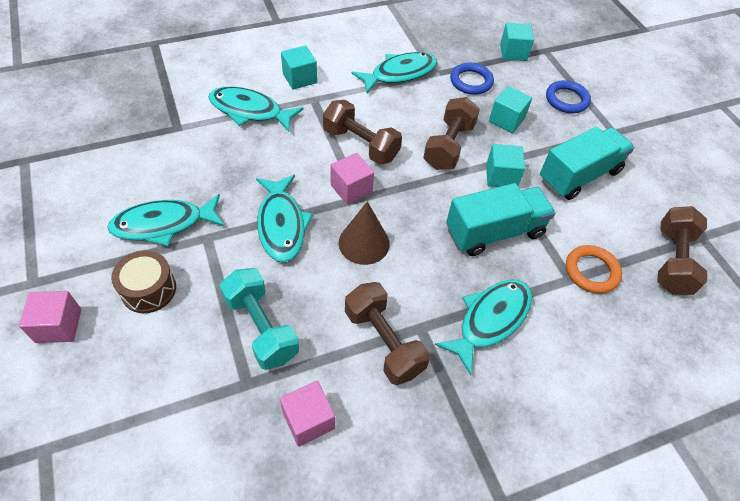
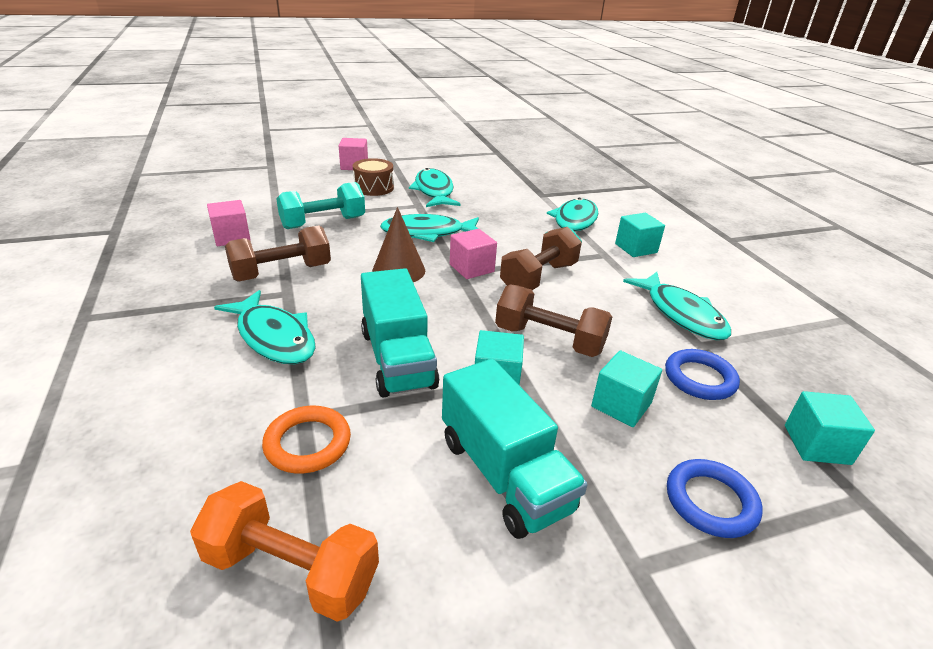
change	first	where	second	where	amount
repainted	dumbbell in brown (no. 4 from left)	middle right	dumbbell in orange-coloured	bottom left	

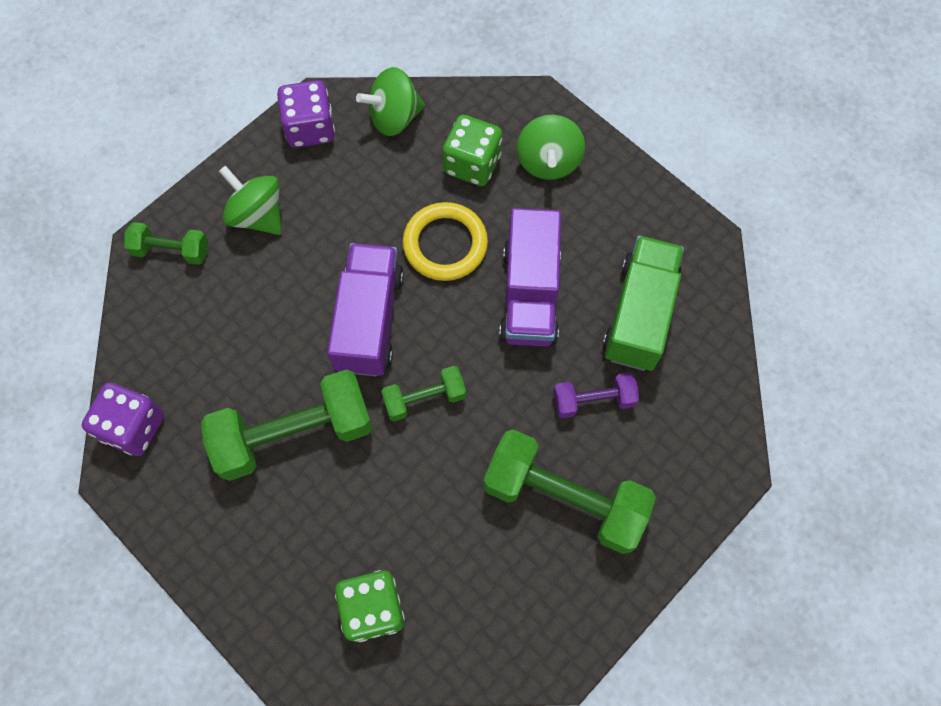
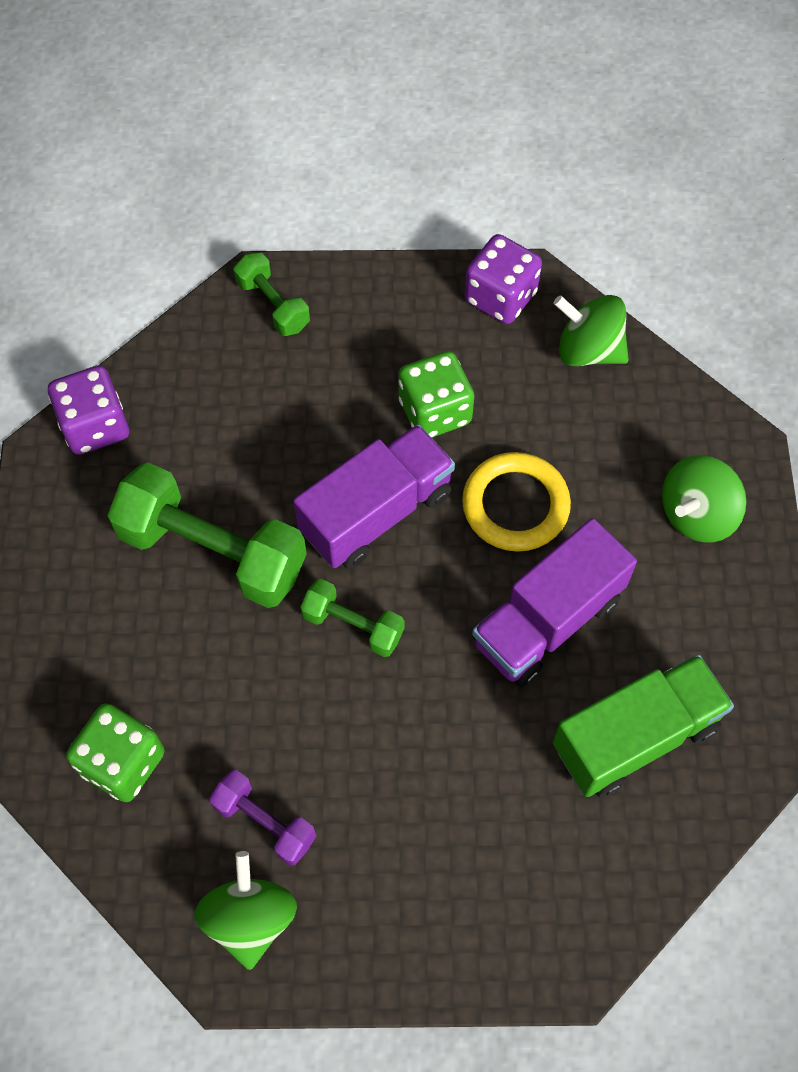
change	first	where	second	where	amount
shifted	die in leaf-green (no. 2 from left)	top centre		centre	
shifted	toy top in leaf-green (no. 1 from left)	top left		bottom left	
shifted	dumbbell in royal purple	centre		bottom left	
gone	dumbbell in leaf-green (no. 4 from left)	bottom centre			

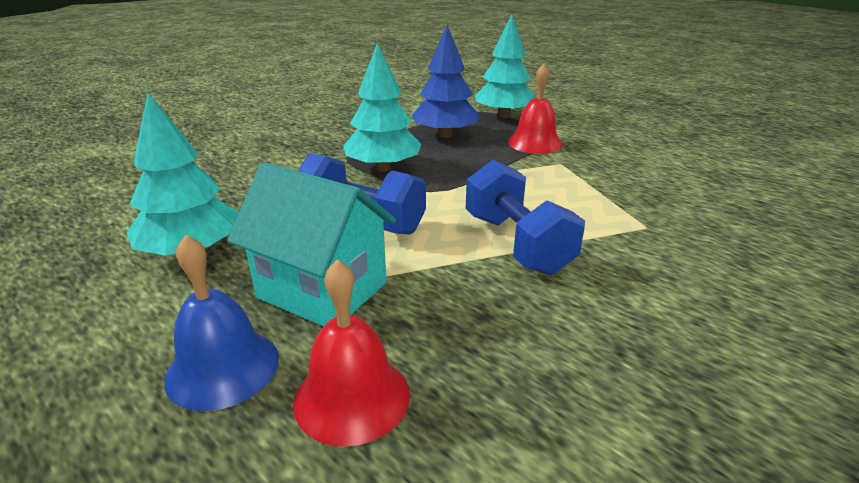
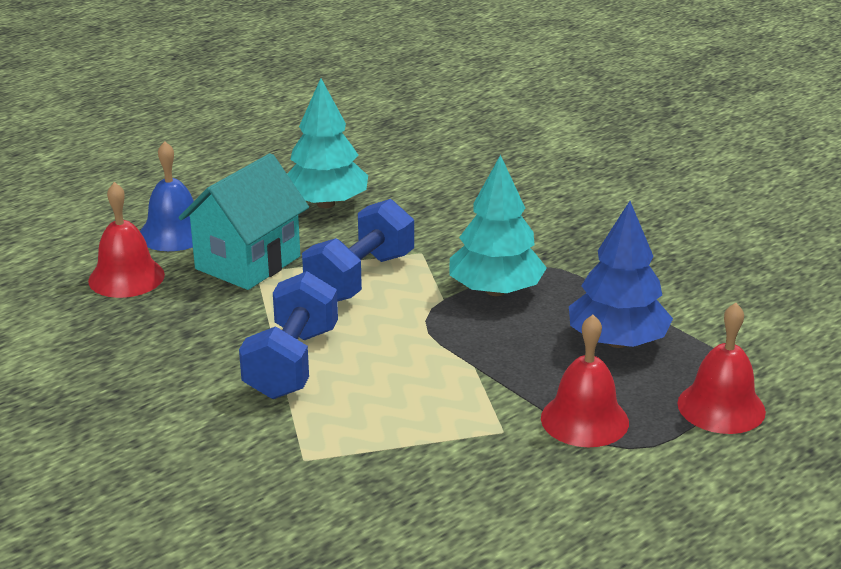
change	first	where	second	where	amount
swapped	toy tree in teal (no. 3 from left)	top centre	bell in scarlet (no. 3 from left)	middle right	
rotated	dumbbell in cobalt (no. 2 from left in the first image)	centre	dumbbell in cobalt (no. 1 from left)	centre	60 degrees counterclockwise

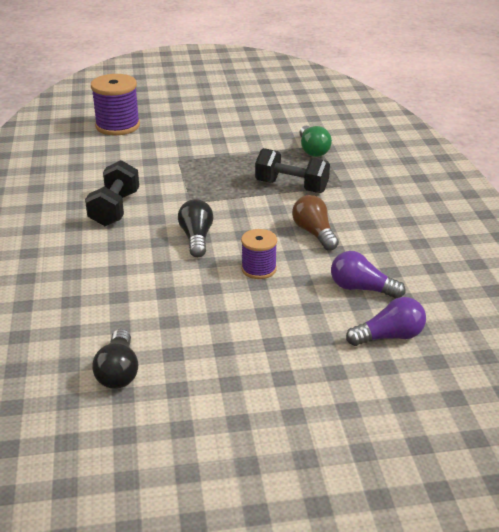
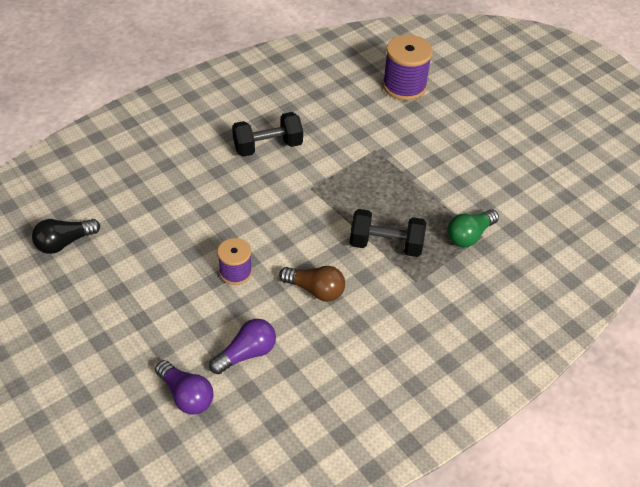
change	first	where	second	where	amount
rotated	dumbbell in ebony (no. 2 from left)	top centre		centre	75 degrees counterclockwise
rotated	bulb in brown	centre		centre	75 degrees clockwise
gone	bulb in ebony (no. 2 from left)	centre			
rotated	bulb in royal purple (no. 1 from left in the first image)	middle right	bulb in royal purple (no. 2 from left)	bottom centre	60 degrees clockwise

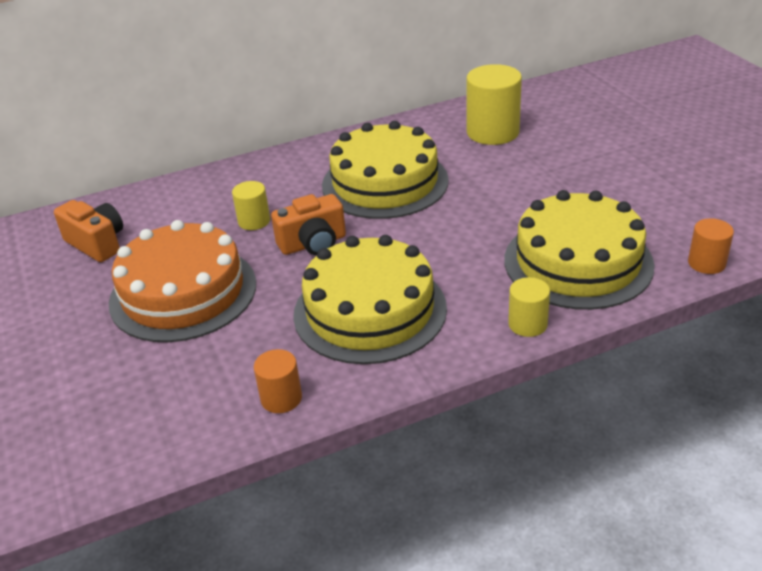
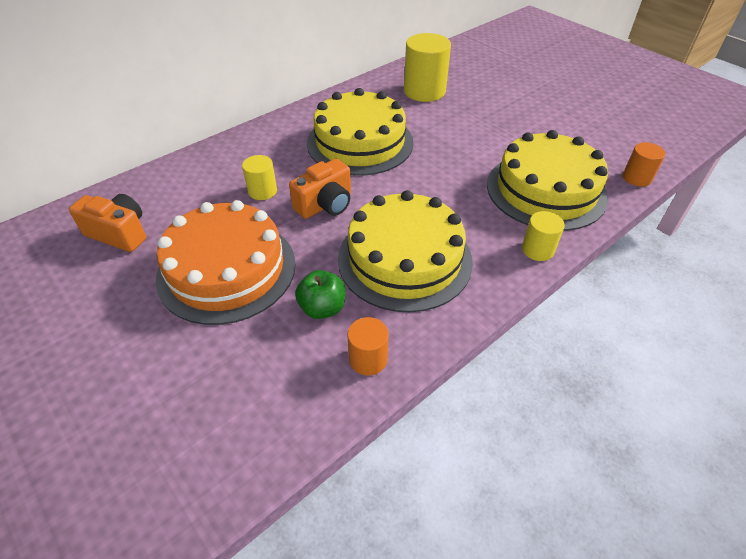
change	first	where	second	where	amount
new			apple in leaf-green	centre	

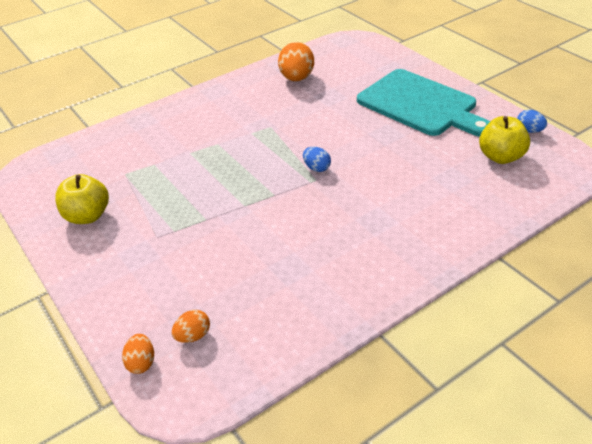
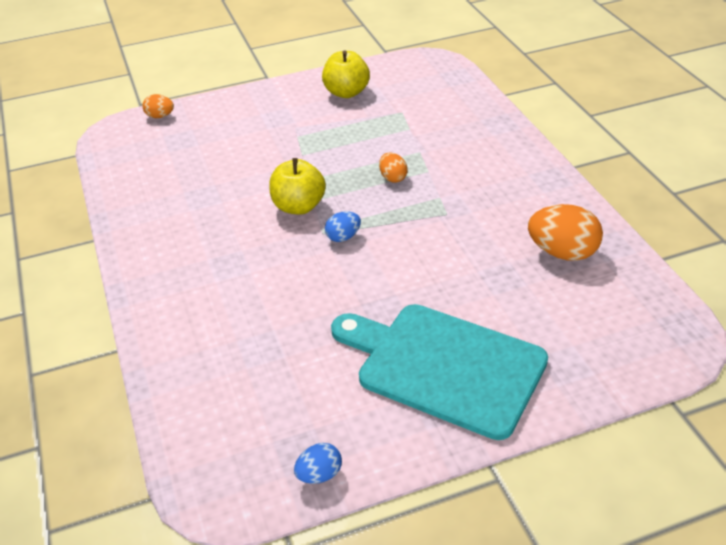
change	first	where	second	where	amount
rotated	chopping board in teal	top right		bottom centre	60 degrees clockwise
shifted	apple in yellow (no. 2 from left in the first image)	top right	apple in yellow (no. 1 from left)	centre	
shifted	toy egg in orange-coloured (no. 2 from left)	bottom left		top centre	

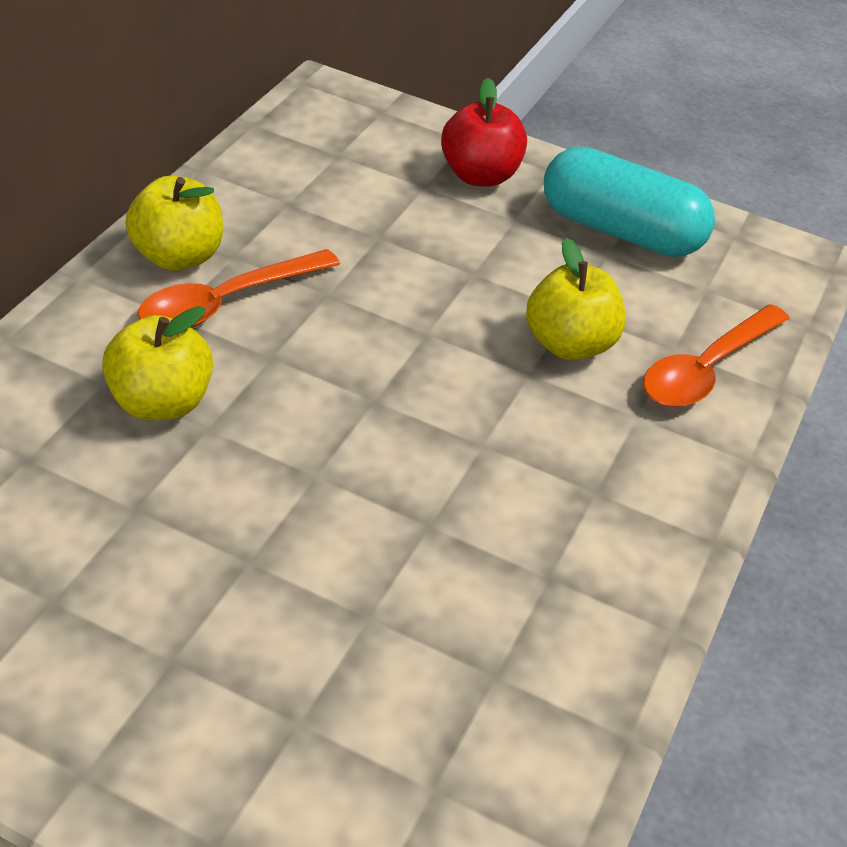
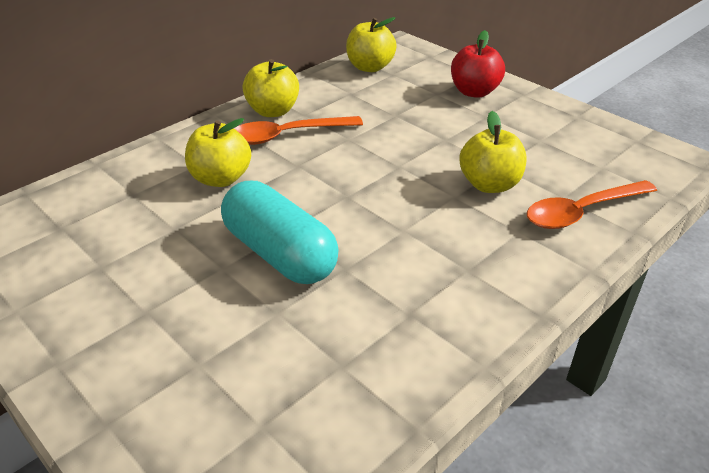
change	first	where	second	where	amount
shifted	pill in teal	top right		centre	
new			apple in yellow (no. 3 from left)	top centre	

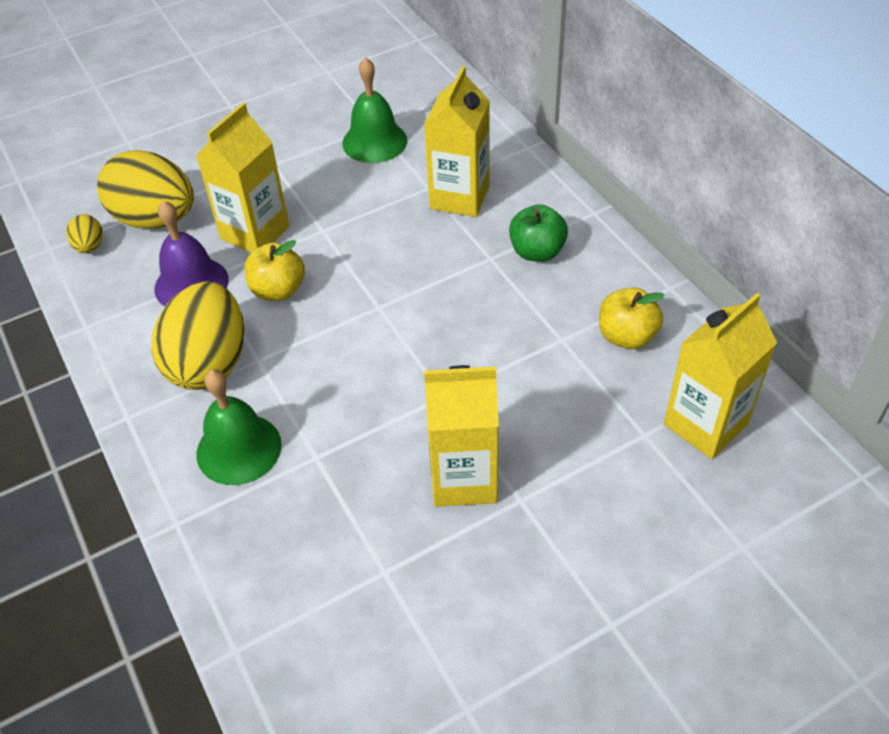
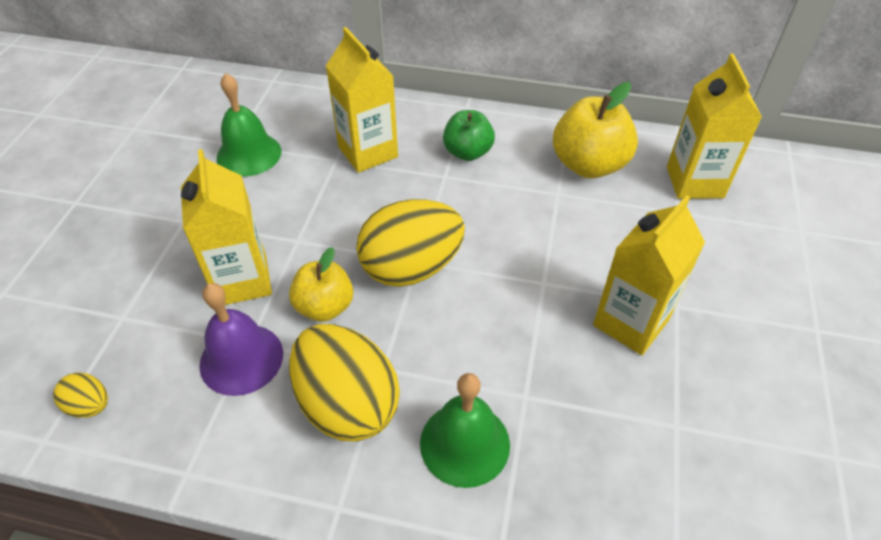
change	first	where	second	where	amount
shifted	toy egg in yellow (no. 2 from left in the first image)	top left	toy egg in yellow (no. 3 from left)	centre	
scaled	apple in yellow (no. 2 from left)	middle right		top right	x1.55

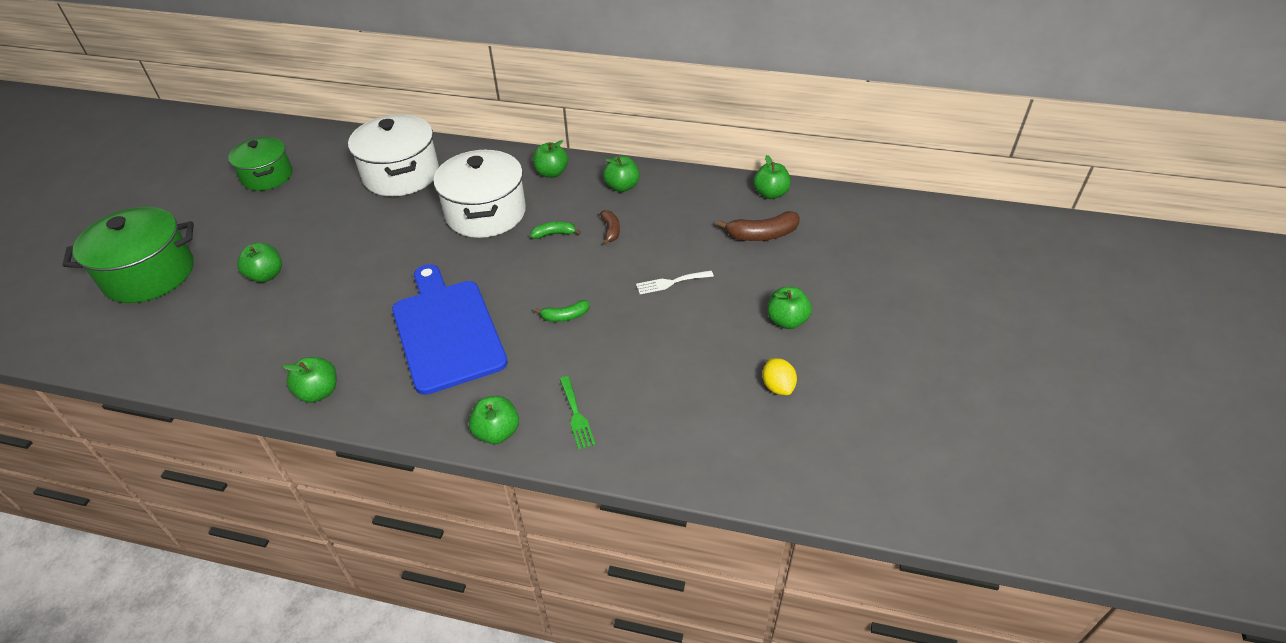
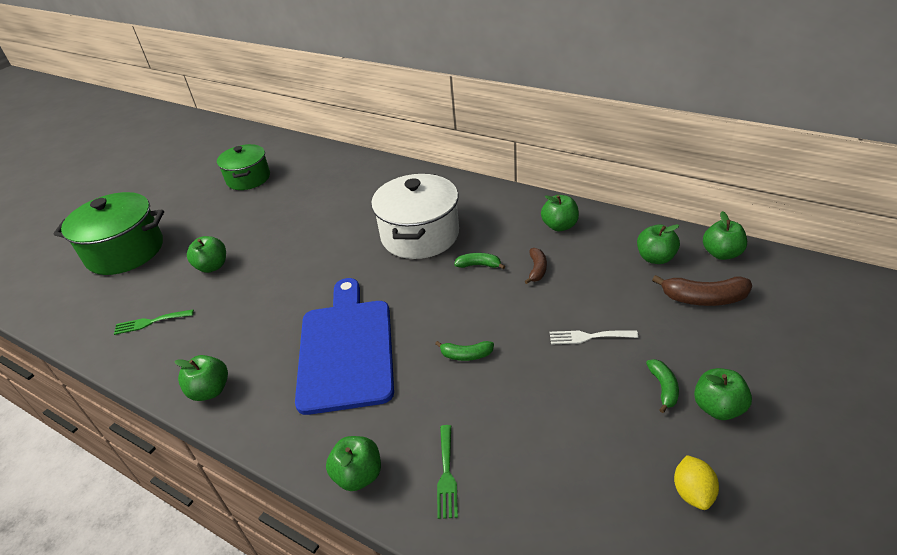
change	first	where	second	where	amount
gone	pot in white (no. 1 from left)	top left			
shifted	apple in leaf-green (no. 4 from left in the first image)	top centre	apple in leaf-green (no. 5 from left)	middle right	
new			fork in leaf-green (no. 1 from left)	middle left	
new			toy banana in leaf-green (no. 3 from left)	bottom right	

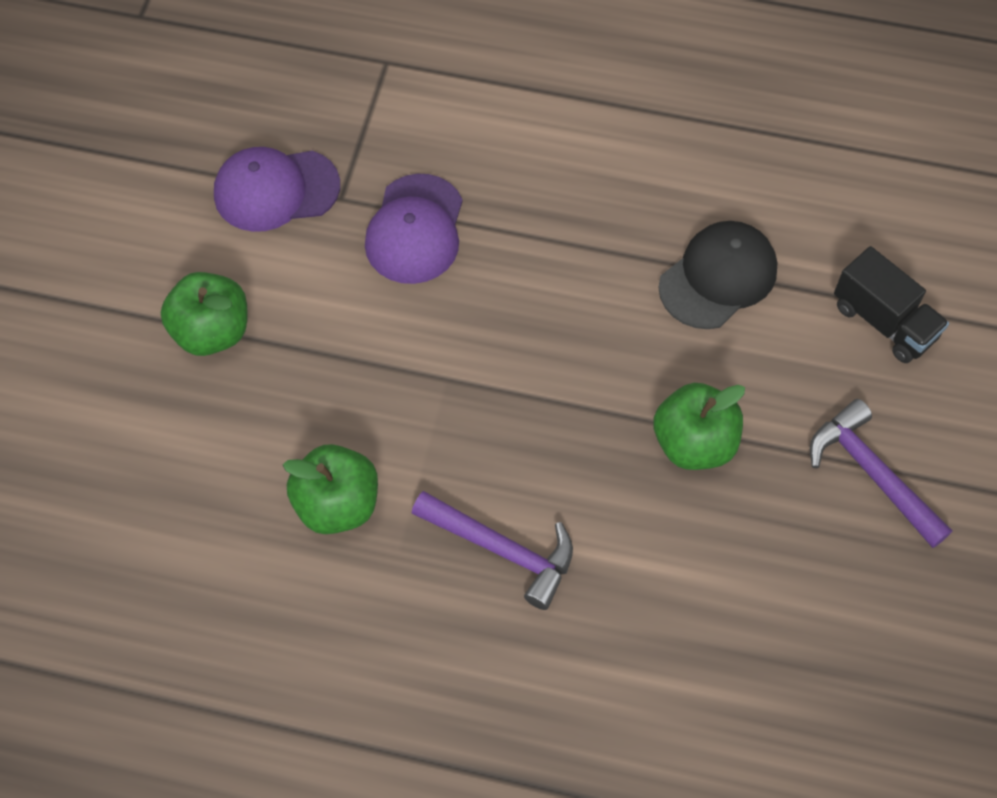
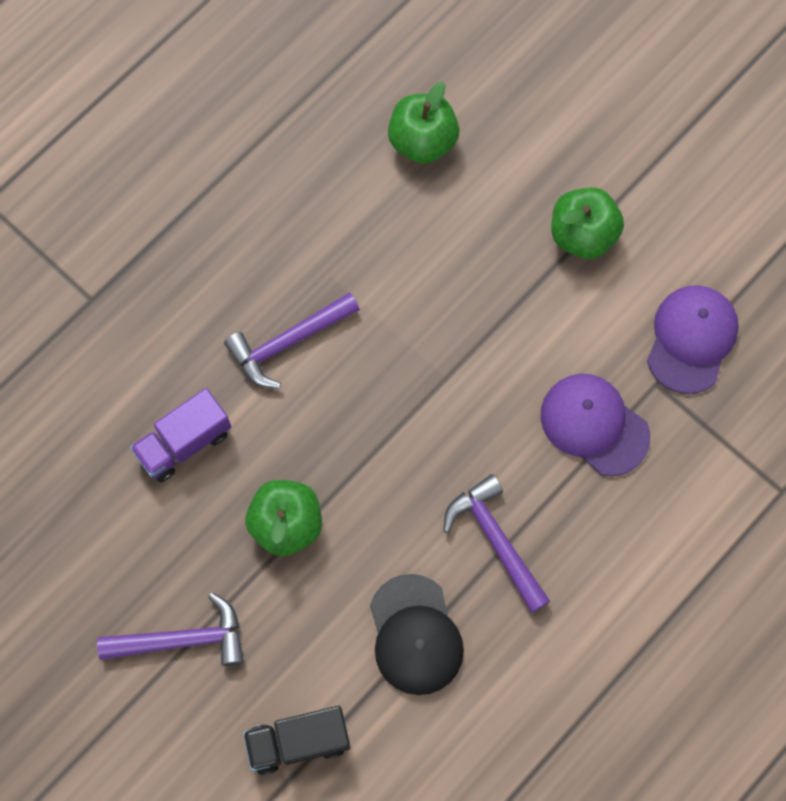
change	first	where	second	where	amount
shifted	apple in leaf-green (no. 2 from left)	middle left		top centre	
new			toy truck in royal purple	middle left	
new			claw hammer in royal purple (no. 3 from left)	bottom centre	

